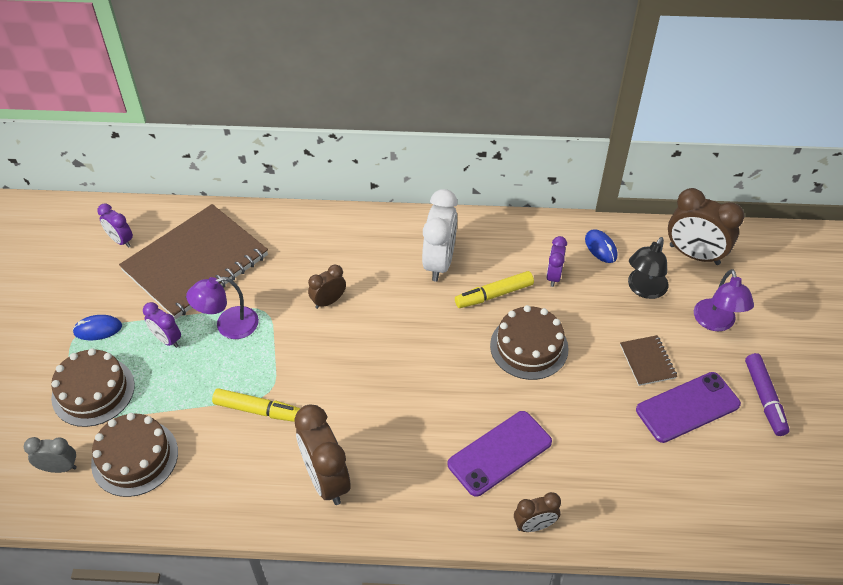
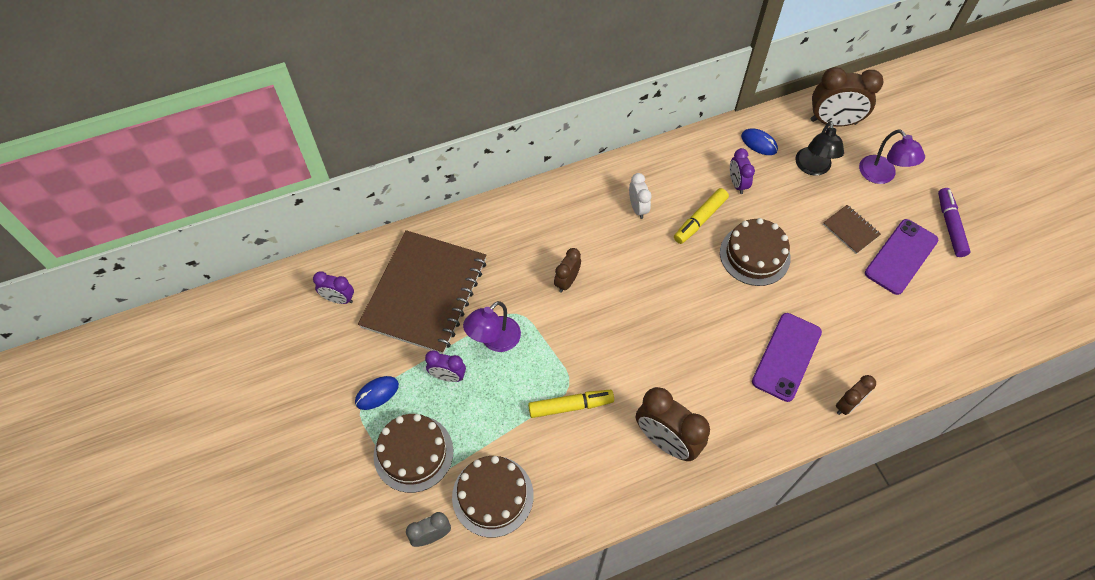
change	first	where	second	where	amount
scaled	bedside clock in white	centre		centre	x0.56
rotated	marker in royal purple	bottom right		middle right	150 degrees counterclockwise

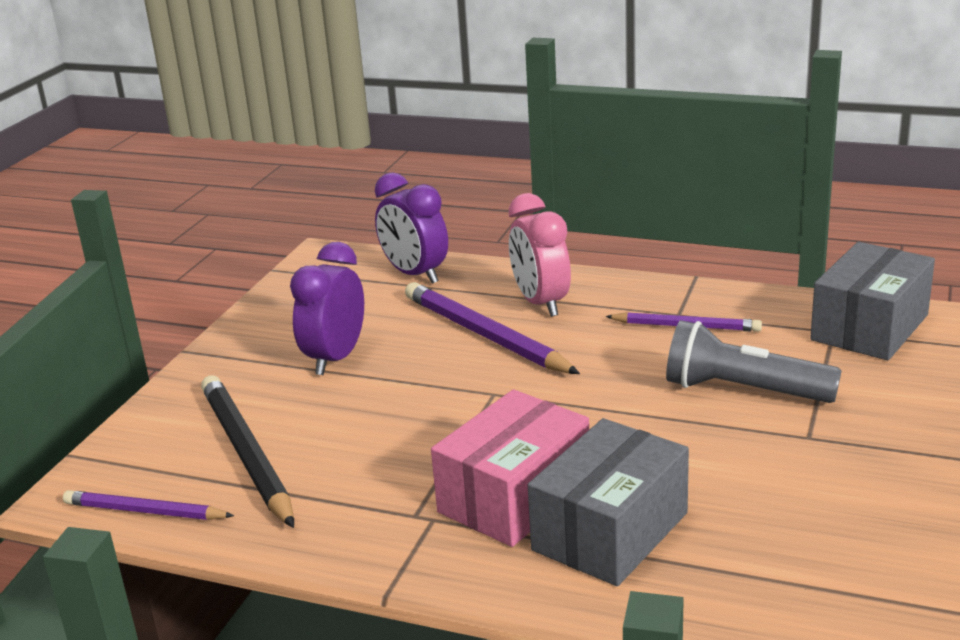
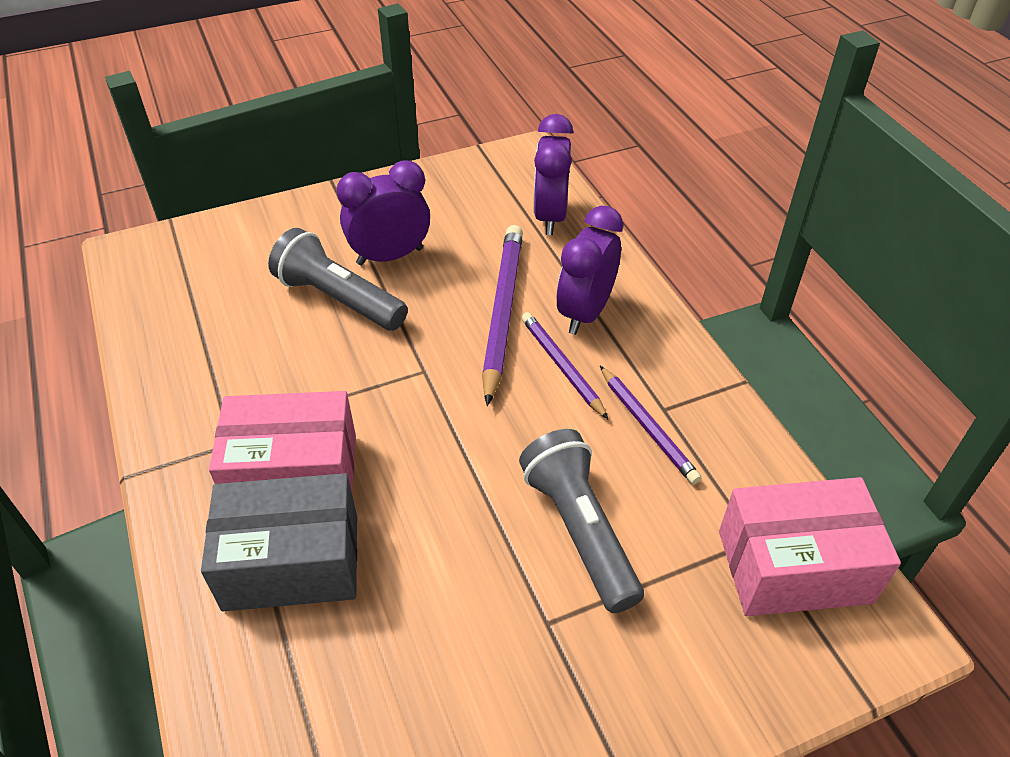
change	first	where	second	where	amount
repainted	bedside clock in pink	centre	bedside clock in royal purple (no. 3 from left)	centre	
repainted	parcel in ash-grey (no. 2 from left)	middle right	parcel in pink (no. 2 from left)	bottom right	
gone	lead pencil in ebony	bottom left			
shifted	lead pencil in royal purple (no. 1 from left in the first image)	bottom left	lead pencil in royal purple (no. 2 from left)	centre	
new			pocket torch in ash-grey (no. 1 from left)	centre	

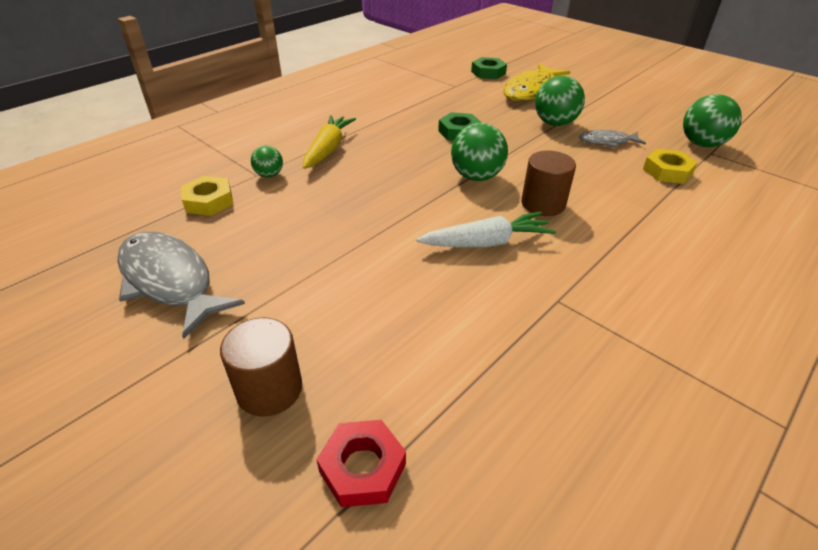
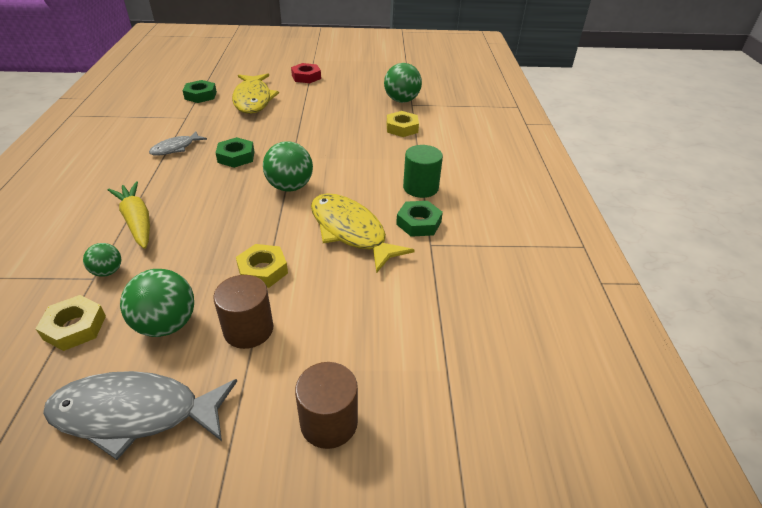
change	first	where	second	where	amount
shifted	ball in leaf-green (no. 3 from left in the first image)	top right	ball in leaf-green (no. 2 from left)	middle left	
shifted	fish figure in ash-grey (no. 2 from left)	top right		top left	
shifted	solid cylinder in brown (no. 2 from left in the first image)	top right	solid cylinder in brown (no. 1 from left)	middle left	
swapped	root vegetable in white	centre	fish figure in yellow (no. 2 from left)	centre	
shifted	hexagon nut in scarlet	bottom centre		top centre	
new			solid cylinder in leaf-green	centre	
new			hexagon nut in leaf-green (no. 3 from left)	centre	
new			hexagon nut in yellow (no. 2 from left)	centre	

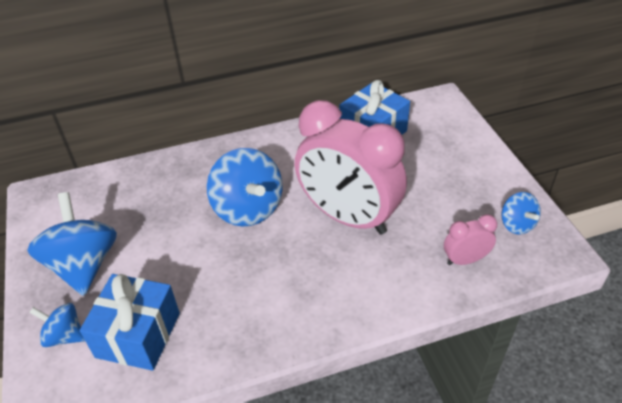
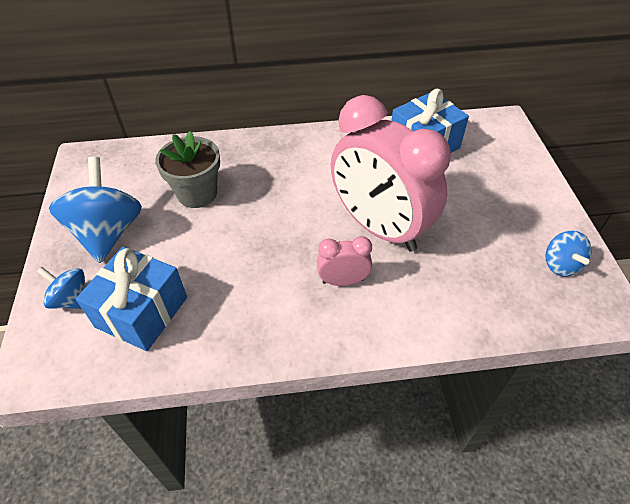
change	first	where	second	where	amount
gone	toy top in cobalt (no. 3 from left)	centre			
shifted	bedside clock in pink (no. 2 from left in the first image)	middle right	bedside clock in pink (no. 1 from left)	centre	
new			potted plant in ash-grey	middle left	

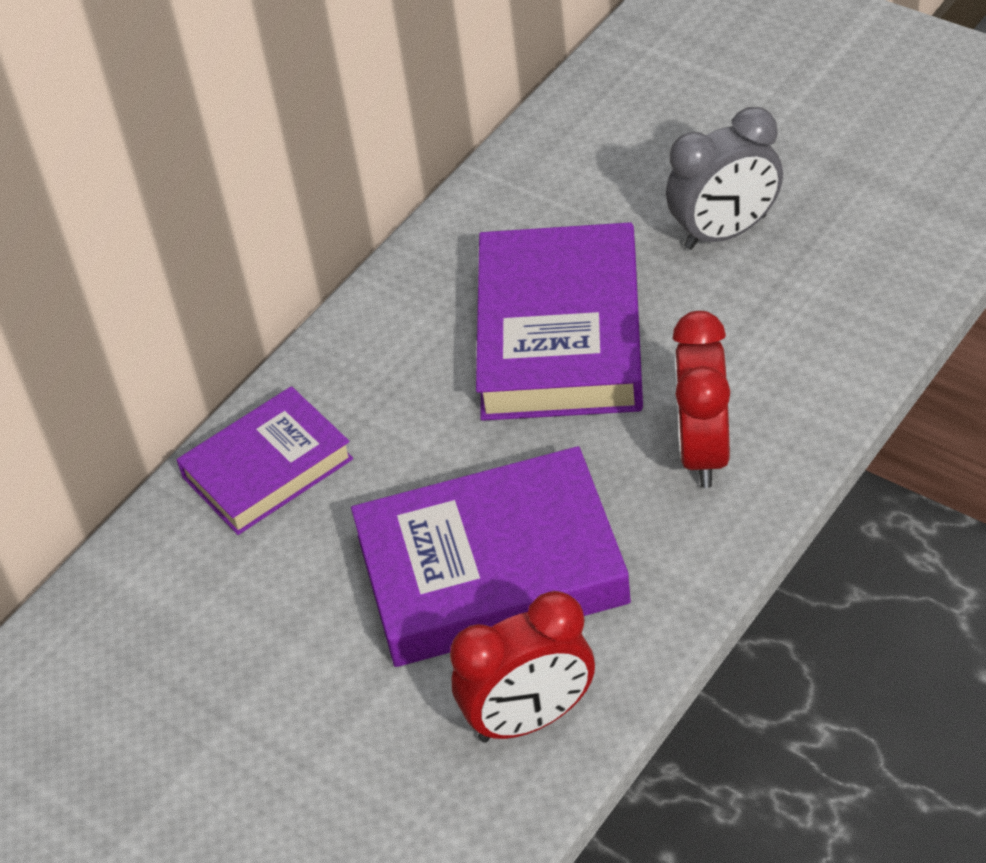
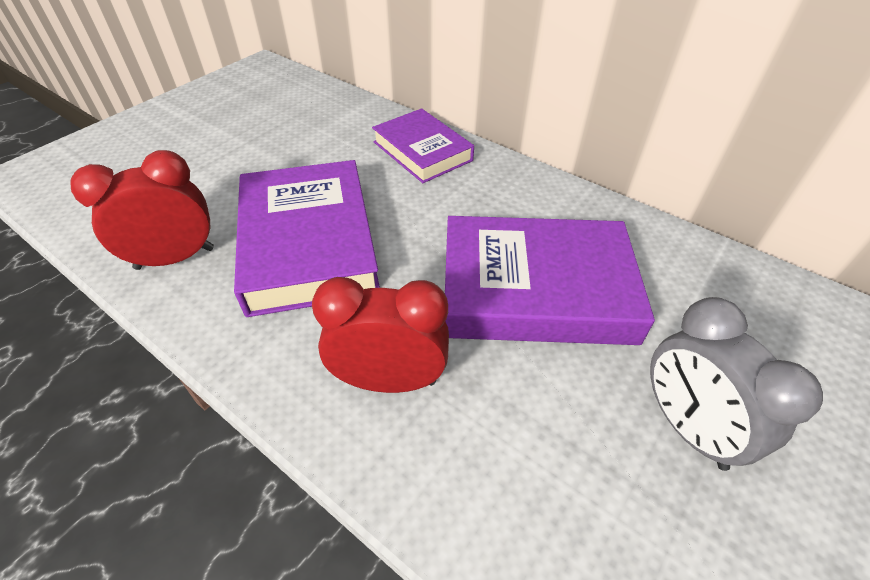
change	first	where	second	where	amount
rotated	bedside clock in scarlet (no. 1 from left)	bottom centre		middle left	90 degrees clockwise

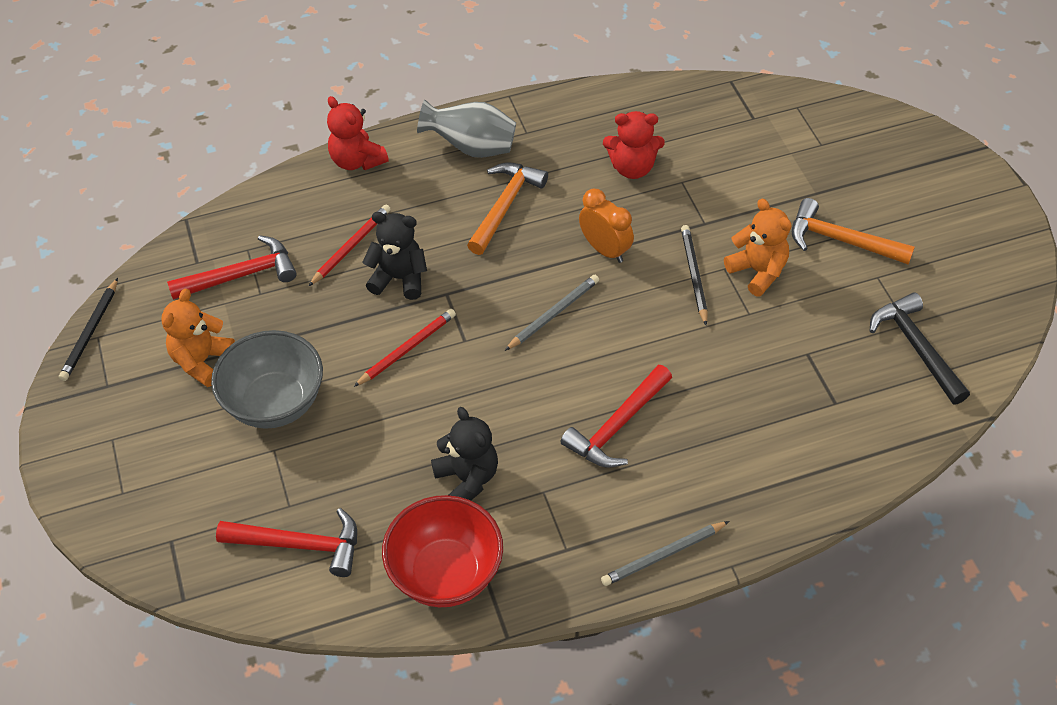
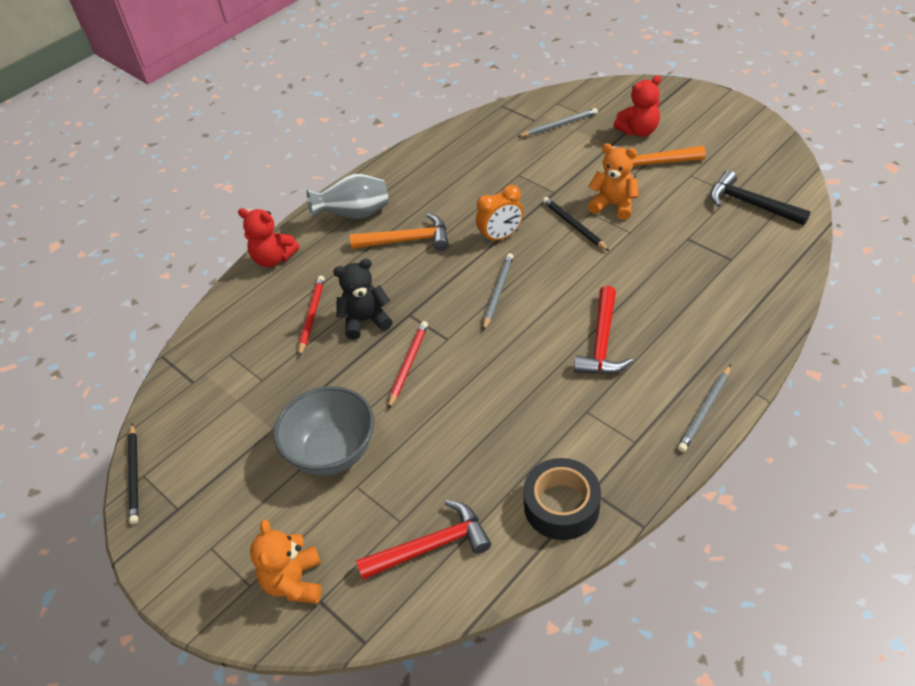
change	first	where	second	where	amount
shifted	teddy bear in scarlet (no. 2 from left)	top centre		top right	
rotated	claw hammer in orange-coloured (no. 1 from left)	top centre		centre	90 degrees clockwise
rotated	bedside clock in orange-coloured	top centre		top centre	135 degrees clockwise
gone	claw hammer in scarlet (no. 1 from left)	middle left			
shifted	teddy bear in orange-coloured (no. 1 from left)	middle left		bottom left	
gone	teddy bear in ebony (no. 2 from left)	centre			
swapped	deep dish in scarlet	bottom centre	sticky tape in ebony	bottom centre	
new			lead pencil in ash-grey (no. 2 from left)	top centre	

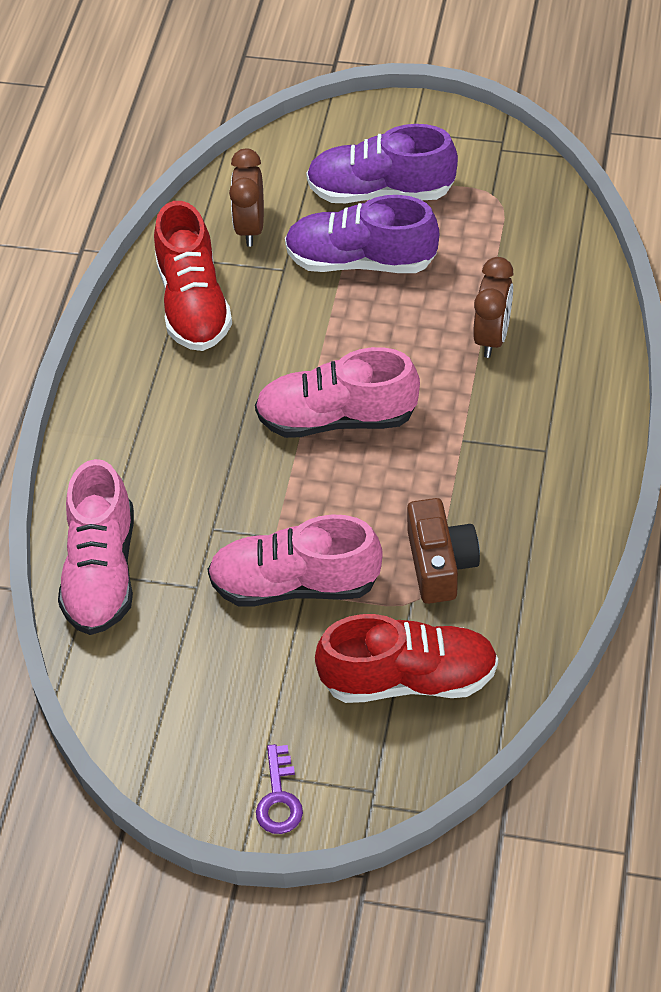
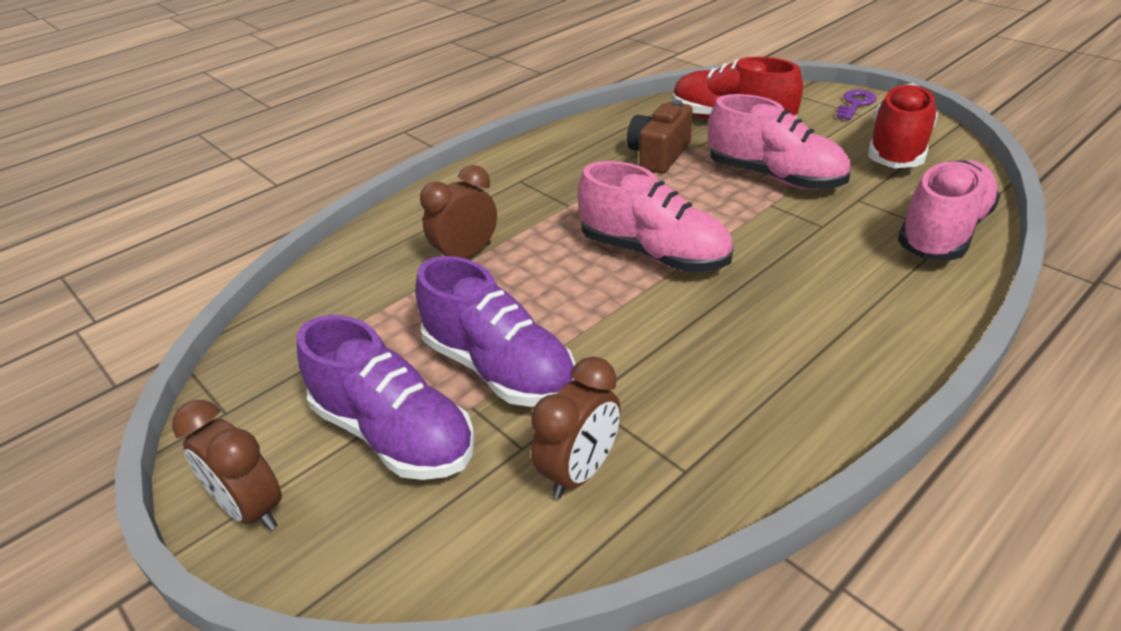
change	first	where	second	where	amount
shifted	lace-up shoe in scarlet (no. 1 from left in the first image)	top left	lace-up shoe in scarlet (no. 2 from left)	top right	
new			bedside clock in brown (no. 1 from left)	bottom left	

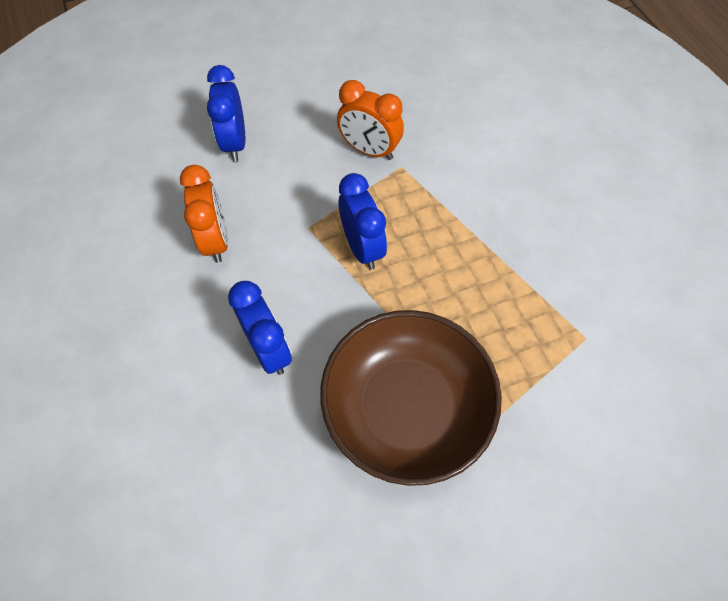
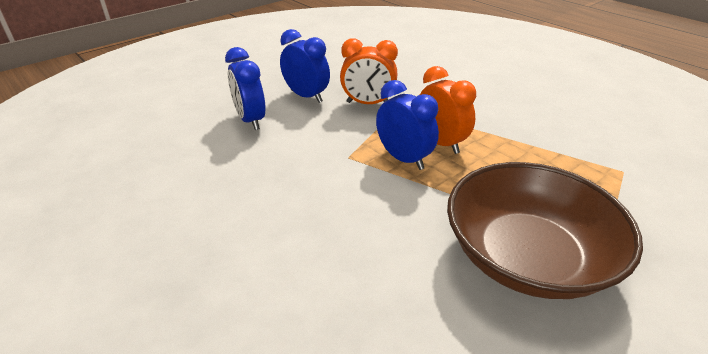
change	first	where	second	where	amount
shifted	bedside clock in orange-coloured (no. 1 from left in the first image)	middle left	bedside clock in orange-coloured (no. 2 from left)	top centre	
shifted	bedside clock in cobalt (no. 2 from left)	centre		top centre	

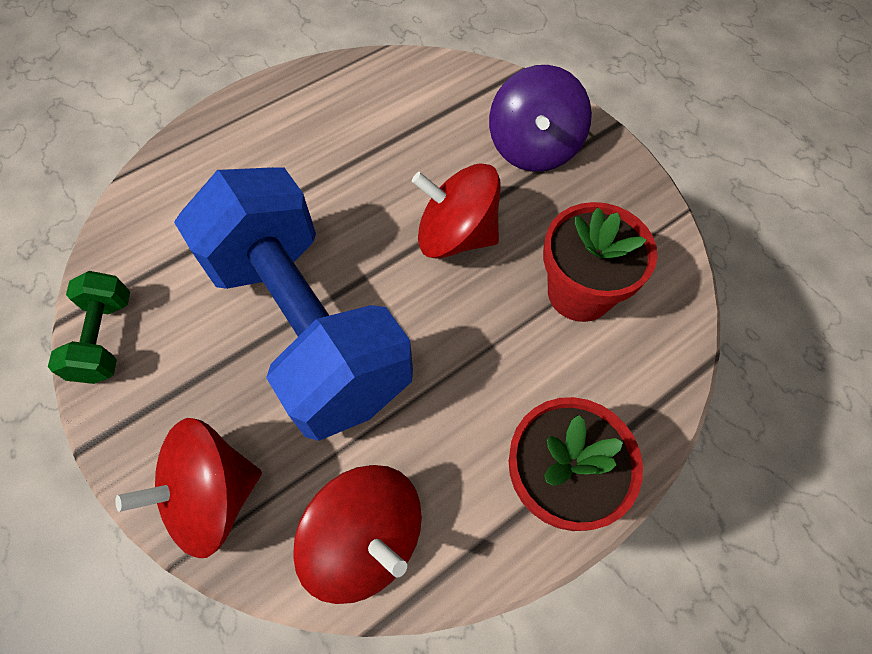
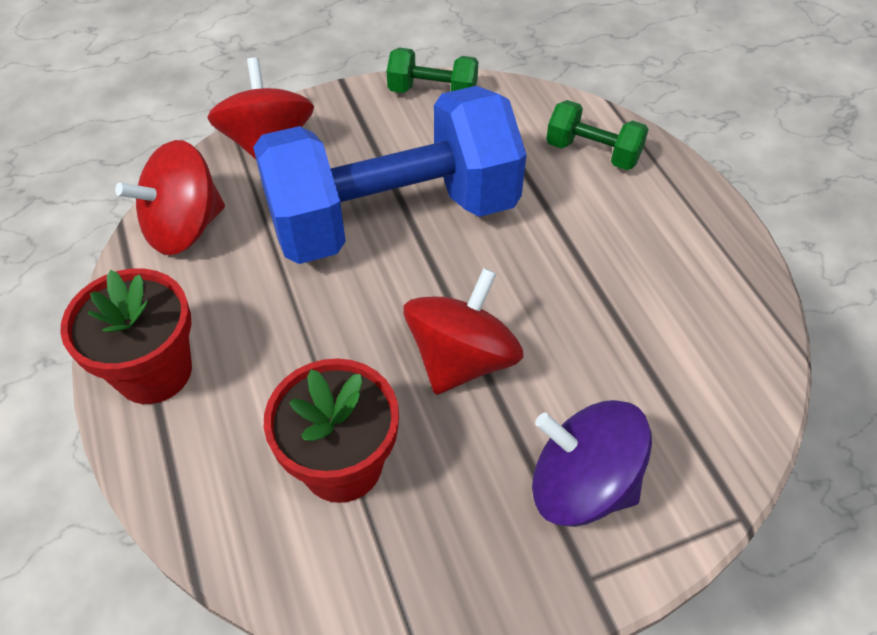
change	first	where	second	where	amount
new			dumbbell in leaf-green (no. 2 from left)	top right	

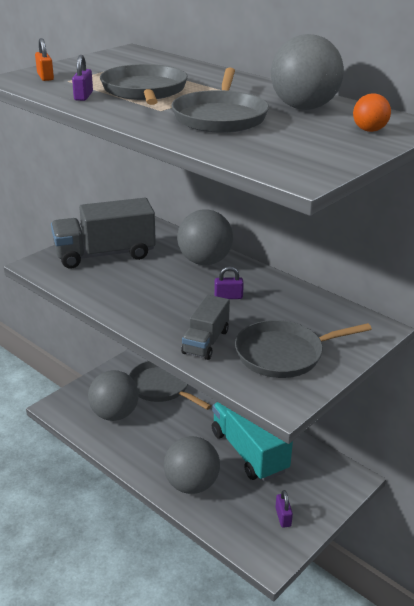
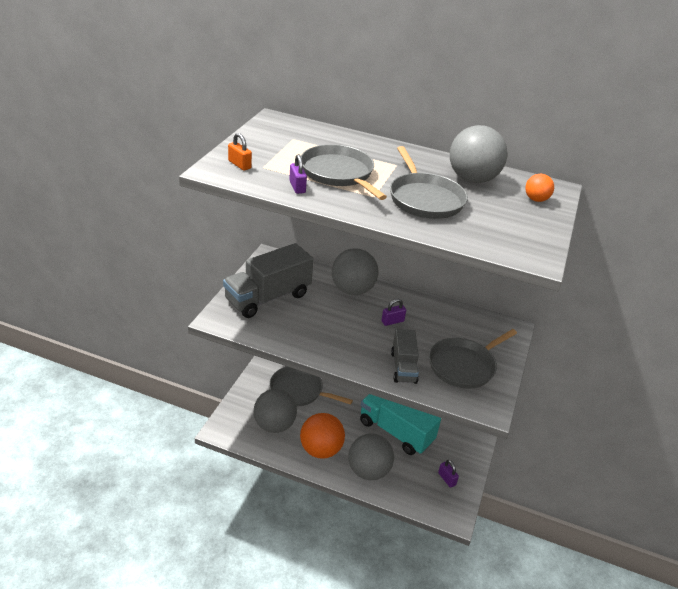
change	first	where	second	where	amount
new			ball in orange-coloured (no. 1 from left)	bottom centre	

